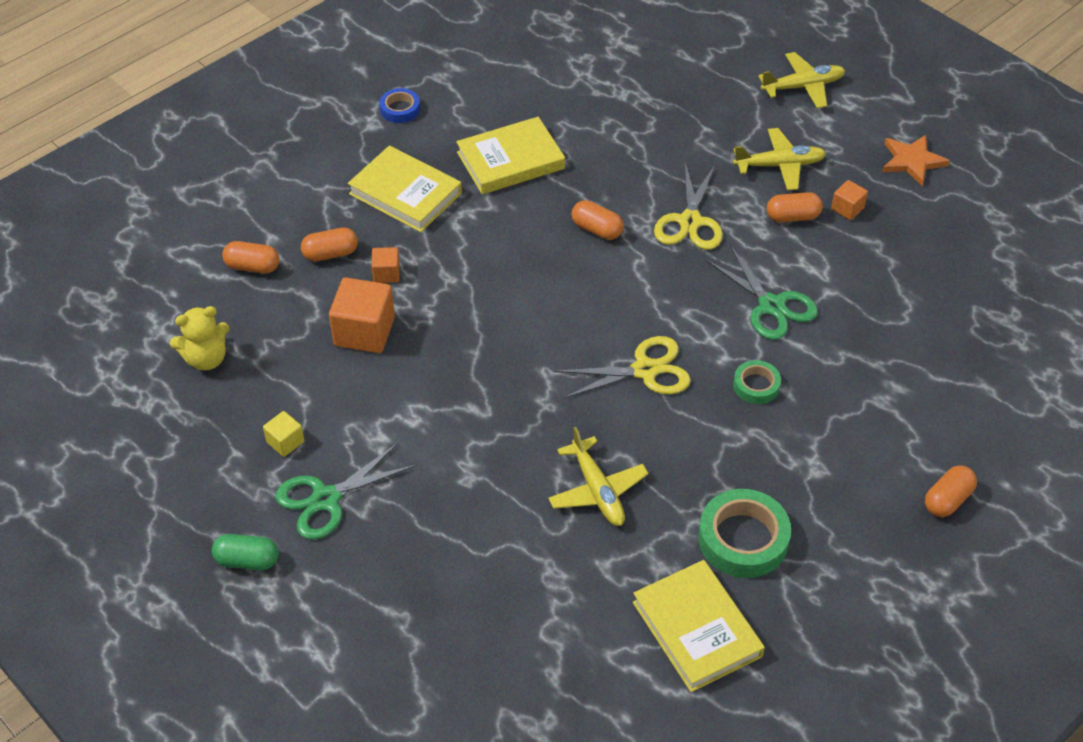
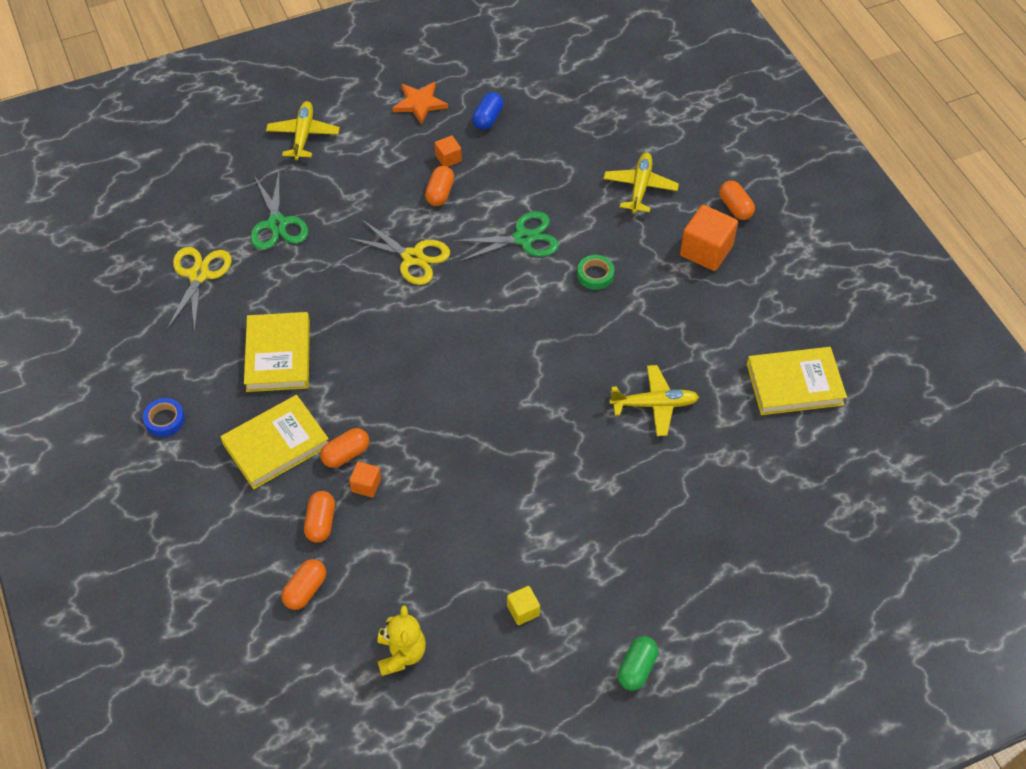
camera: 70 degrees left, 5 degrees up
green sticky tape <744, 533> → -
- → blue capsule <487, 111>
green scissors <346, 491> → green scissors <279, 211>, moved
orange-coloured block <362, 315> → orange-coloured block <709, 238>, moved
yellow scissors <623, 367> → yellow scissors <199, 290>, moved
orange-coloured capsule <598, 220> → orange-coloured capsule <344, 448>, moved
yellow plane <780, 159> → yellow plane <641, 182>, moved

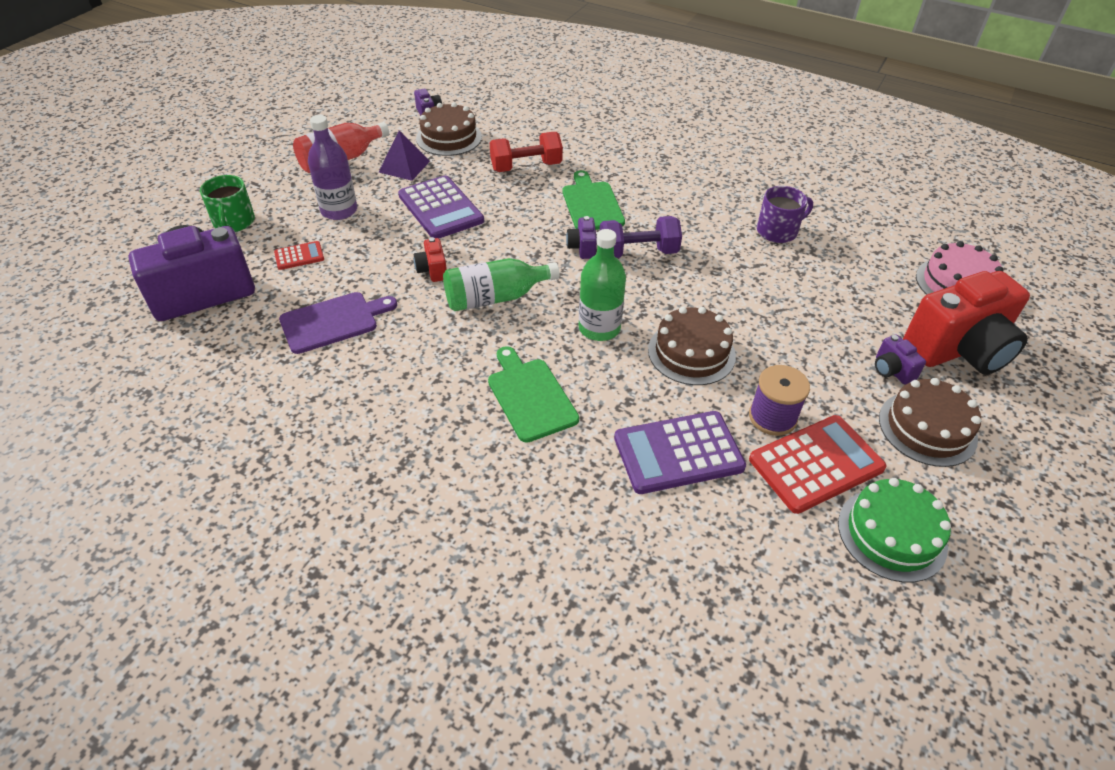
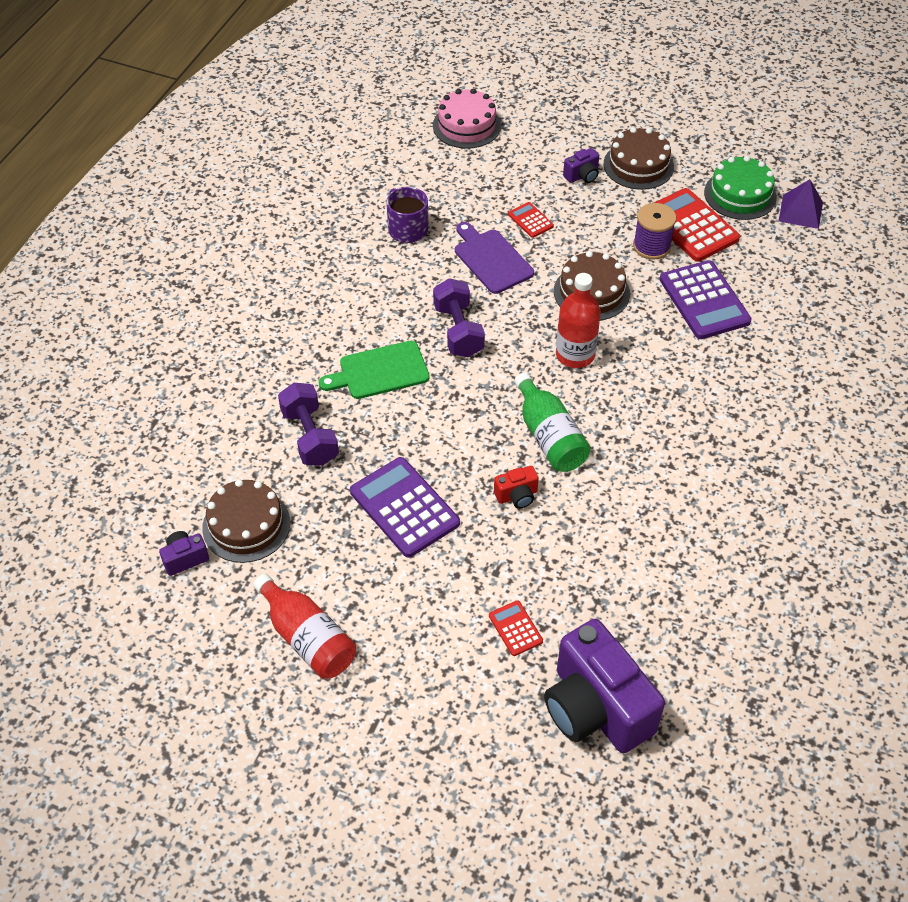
camera: 95 degrees left, 5 degrees up
green tea mug <227, 203> → -
purple drink bottle <332, 167> → -
green bread board <533, 394> → -
purple camera <581, 237> → -
crimson camera <966, 323> → -
- → crimson pocket calculator <531, 220>
purple bread board <338, 323> → purple bread board <494, 258>, moved
purple pyramid <404, 155> → purple pyramid <800, 204>, moved
crimson free weight <526, 152> → purple free weight <308, 424>
green drink bottle <602, 285> → crimson drink bottle <578, 320>
purple pocket calculator <441, 206> → purple pocket calculator <405, 507>, 90 degrees counterclockwise

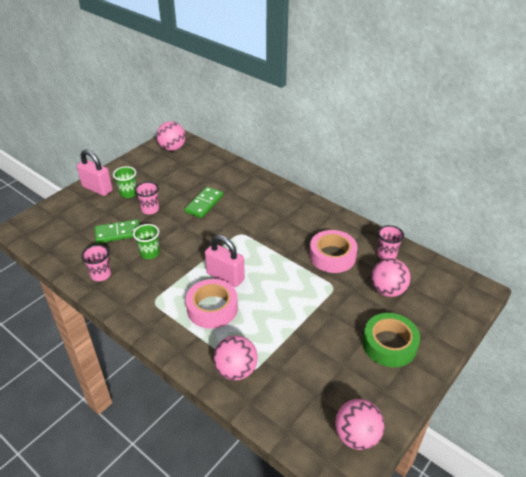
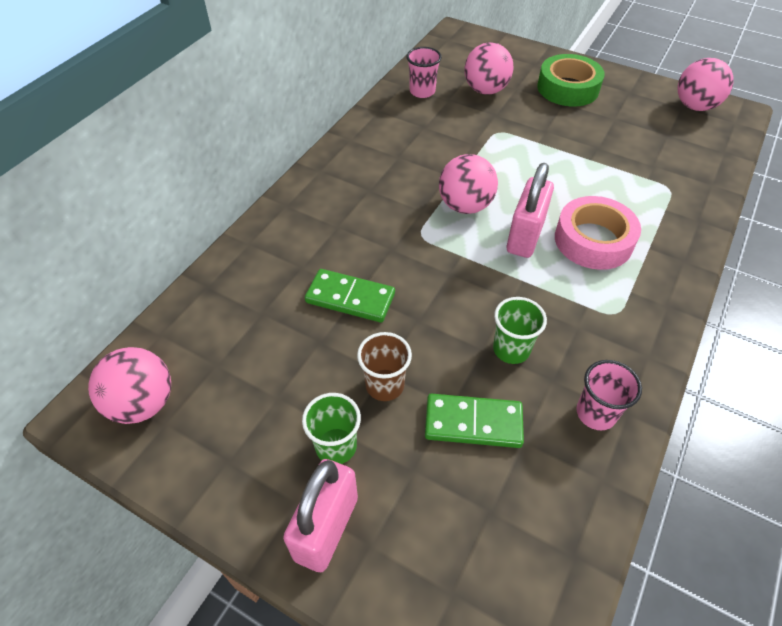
camera: 100 degrees left, 10 degrees up
rosy sticky tape <333, 251> → -
rosy ball <235, 357> → rosy ball <468, 184>, moved
rosy beaker <147, 198> → brown beaker <384, 366>
green domino <117, 231> → green domino <474, 420>, 60 degrees counterclockwise

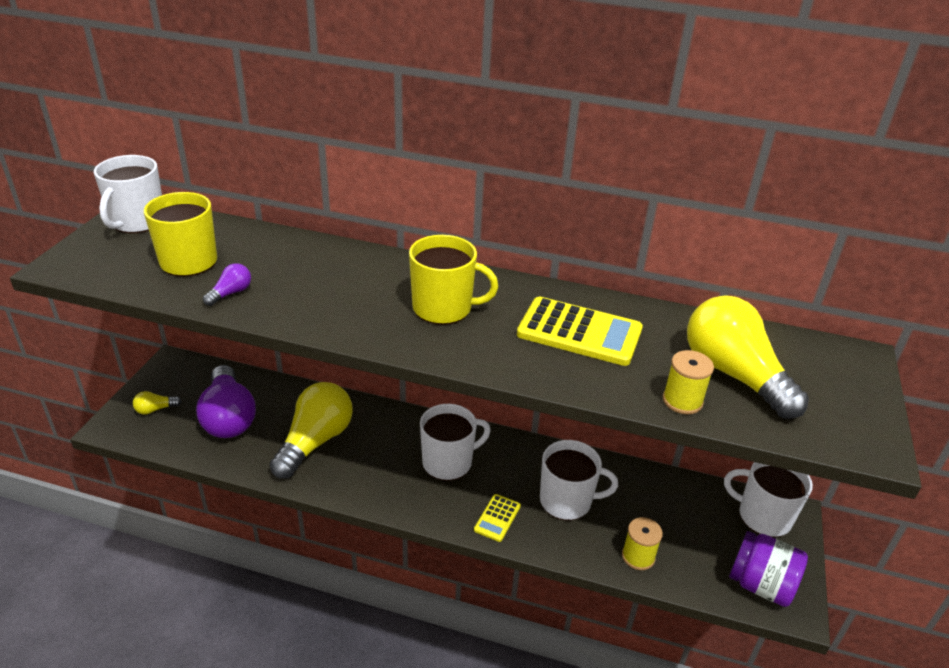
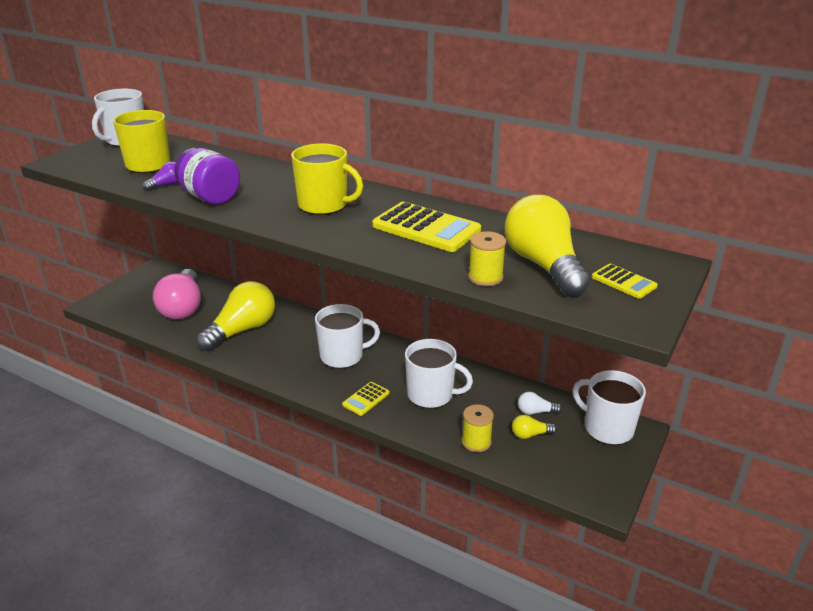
camera: 15 degrees right, 5 degrees down
- → white light bulb <540, 403>
- → yellow pocket calculator <625, 281>
yellow light bulb <157, 402> → yellow light bulb <534, 427>, moved
purple jar <768, 569> → purple jar <207, 176>, moved
purple light bulb <226, 401> → rosy light bulb <177, 294>

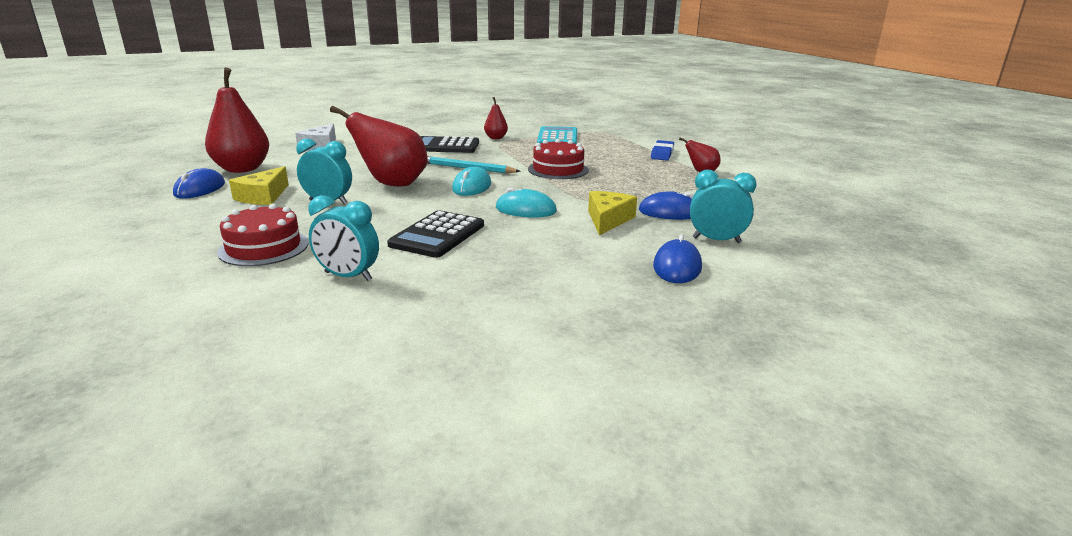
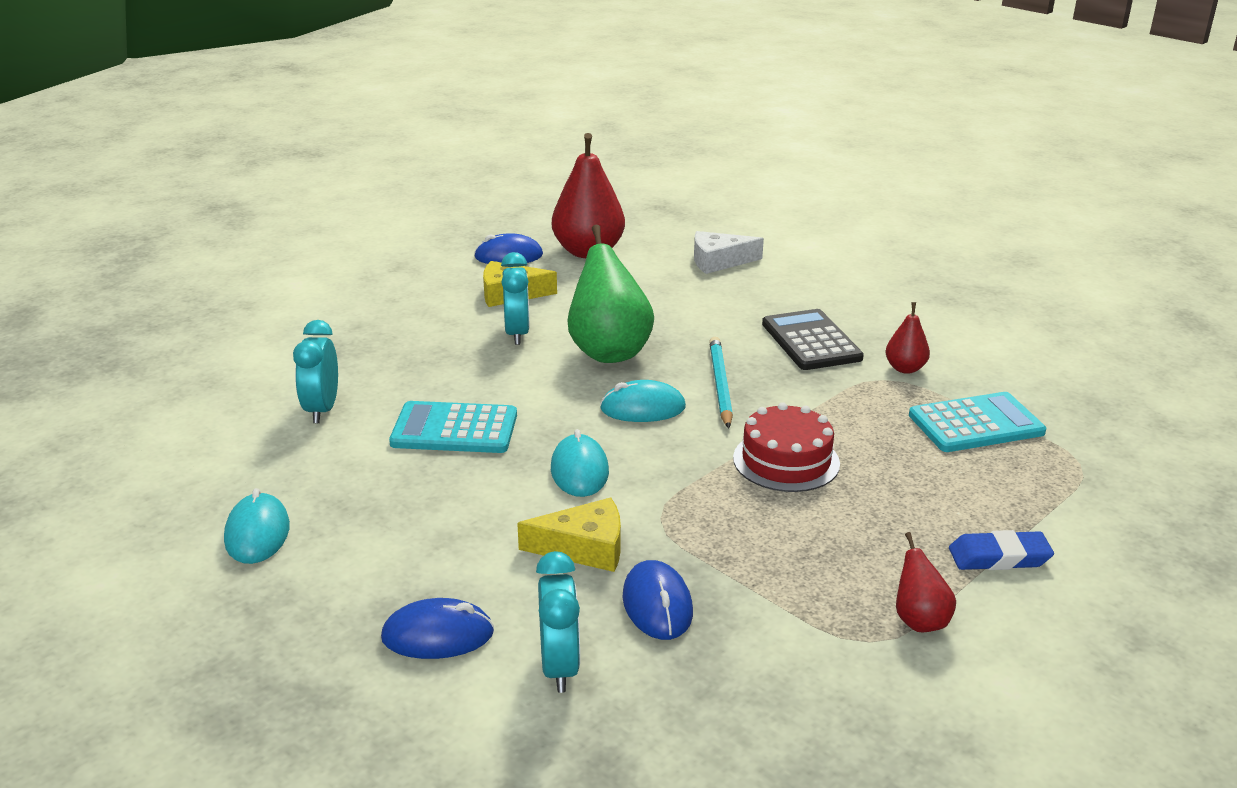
camera: 70 degrees right, 5 degrees up
crimson gateau <263, 235> → -
- → aqua PC mouse <257, 526>
crimson pear <379, 146> → green pear <611, 294>
ebony pocket calculator <435, 234> → aqua pocket calculator <453, 427>

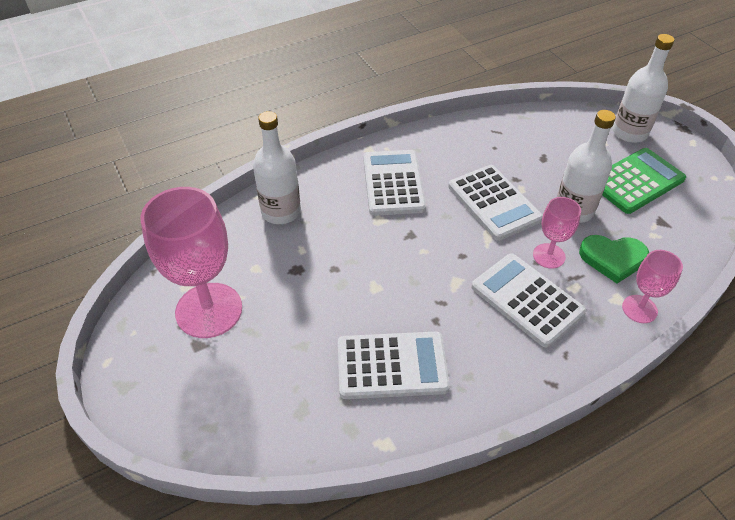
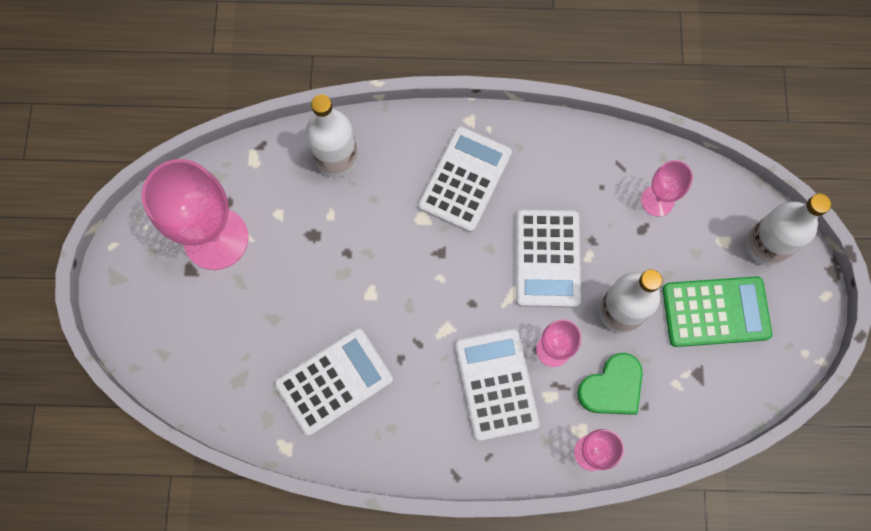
camera: 30 degrees right, 25 degrees up
- → rosy chalice <667, 188>
white pocket calculator <394, 365> → white pocket calculator <334, 382>, 60 degrees counterclockwise
green heart shape <614, 259> → green heart shape <610, 384>, 75 degrees counterclockwise

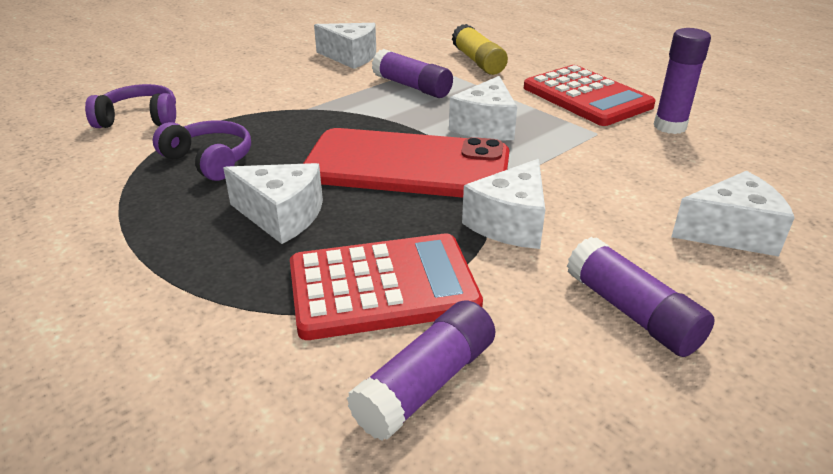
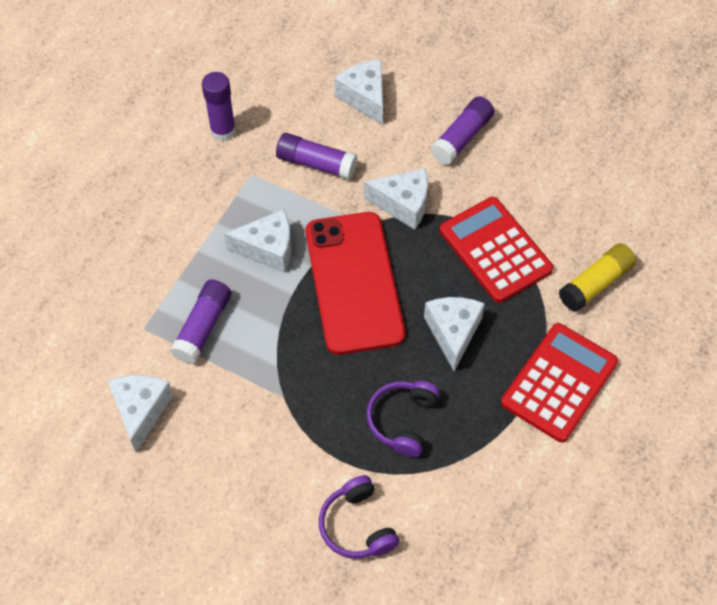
camera: 110 degrees left, 25 degrees up
purple stick of glue <421, 371> → purple stick of glue <317, 156>, moved
yellow stick of glue <480, 49> → yellow stick of glue <597, 277>, moved
crimson pocket calculator <590, 95> → crimson pocket calculator <559, 383>, moved

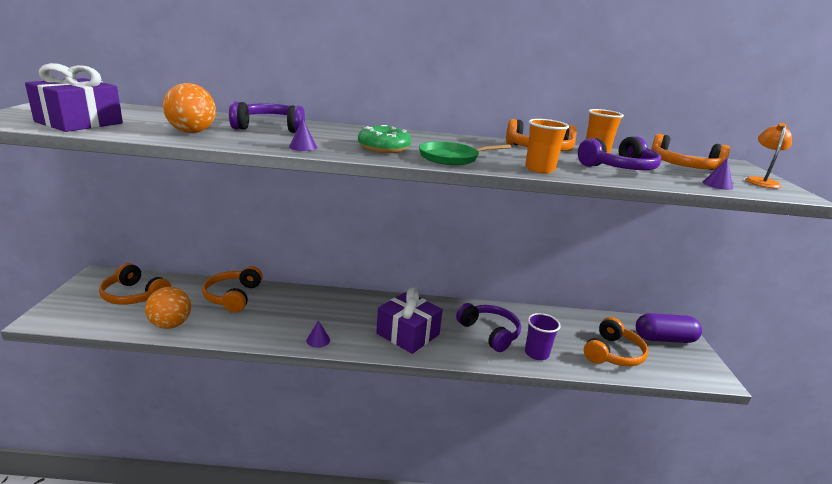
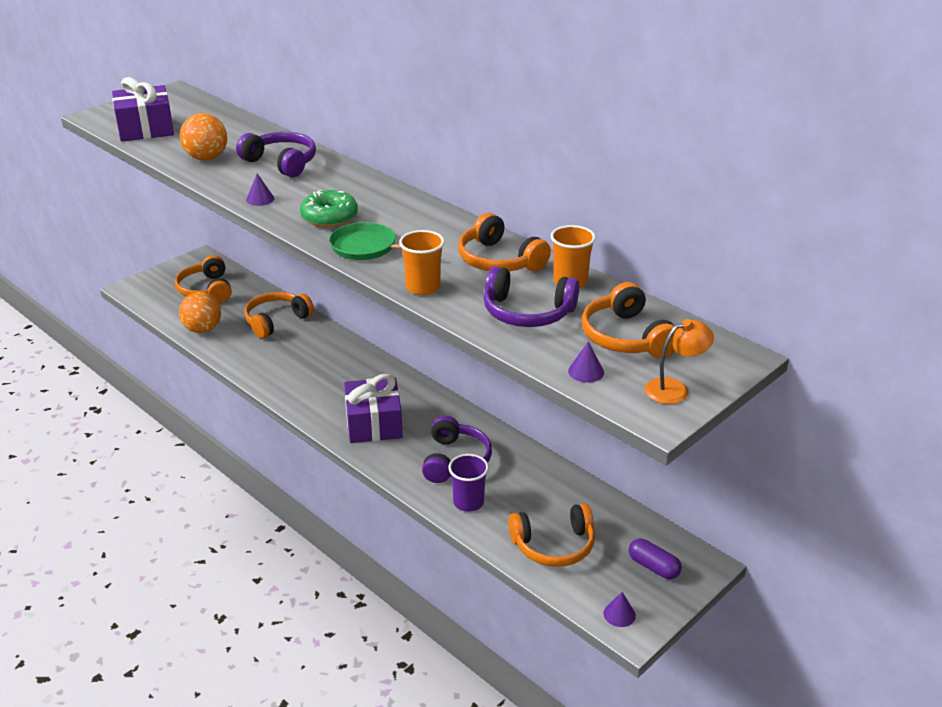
camera: 45 degrees right, 10 degrees up
purple cone shape <318, 334> → purple cone shape <619, 609>, moved
purple capsule <669, 328> → purple capsule <655, 558>, x0.62

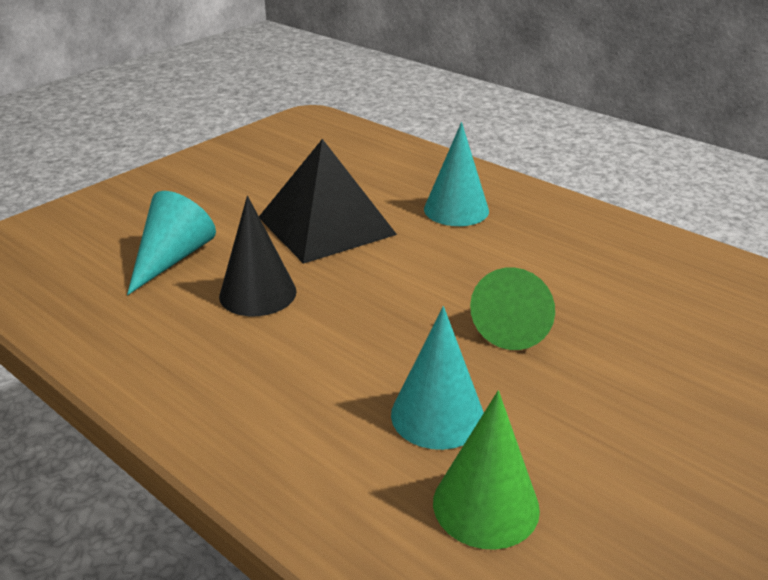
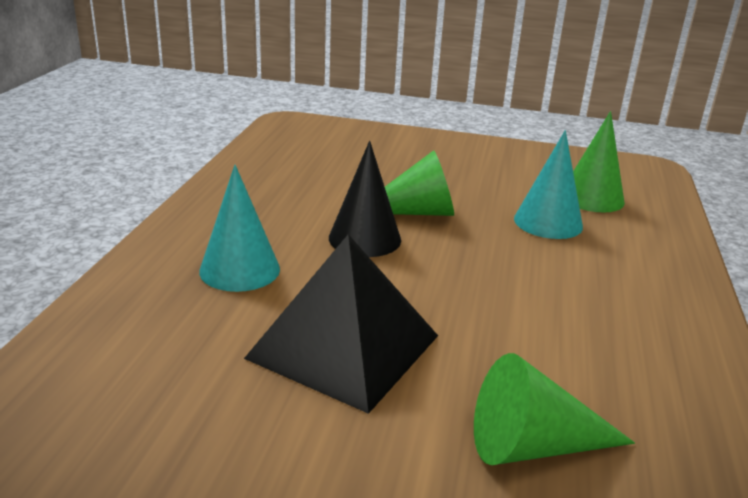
camera: 120 degrees left, 5 degrees down
ebony cone shape <258, 256> → ebony cone shape <365, 199>, moved
aqua cone shape <171, 243> → green cone shape <554, 409>

